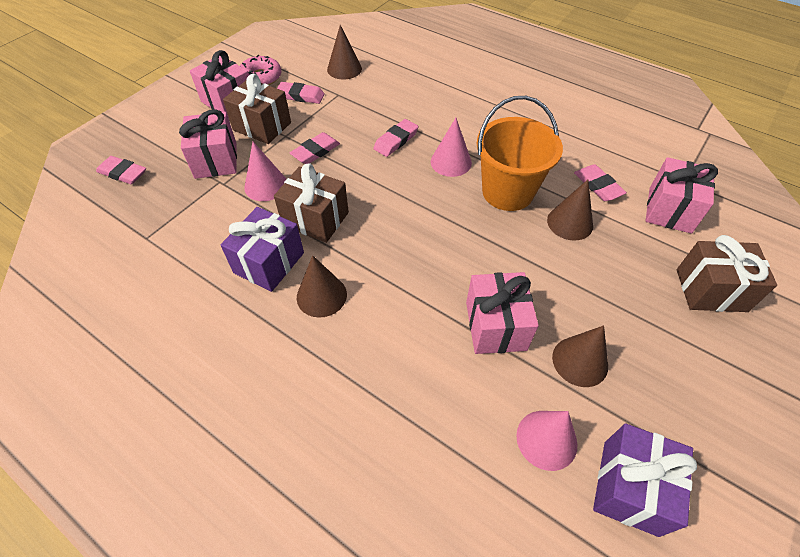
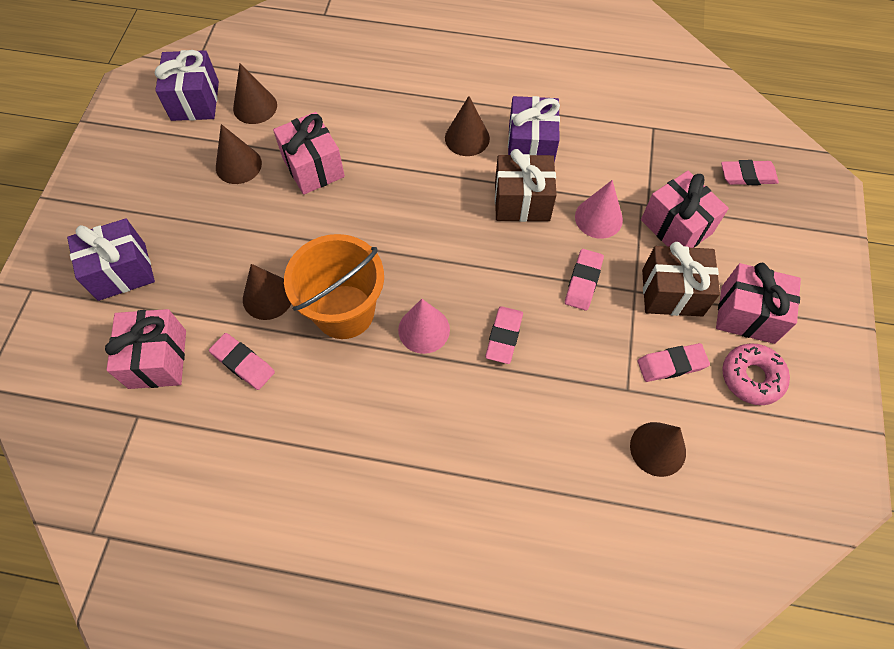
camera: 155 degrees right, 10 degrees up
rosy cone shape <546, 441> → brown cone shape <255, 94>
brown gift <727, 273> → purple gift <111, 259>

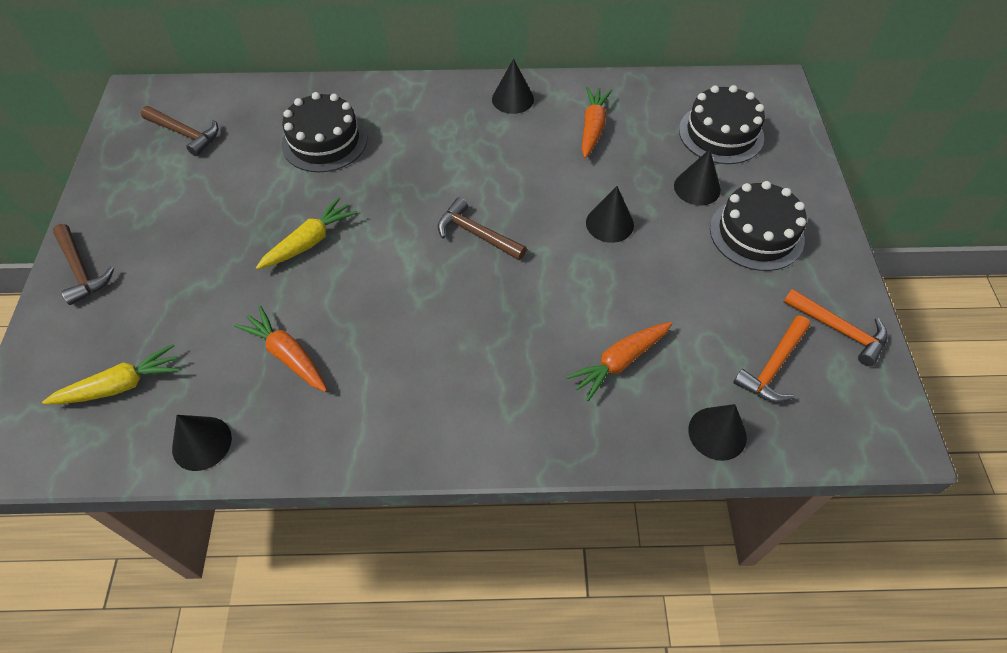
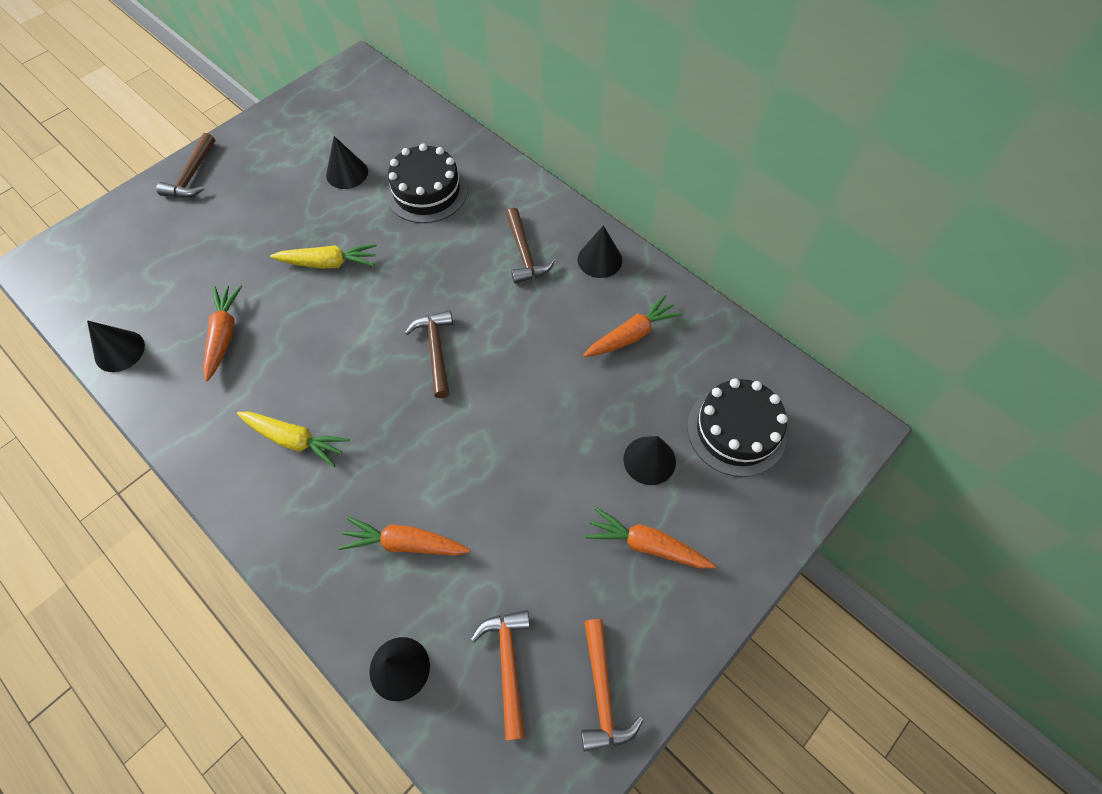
camera: 45 degrees right, 5 degrees up
yellow root vegetable <111, 374> → yellow root vegetable <293, 439>, moved
brown hammer <179, 131> → brown hammer <530, 246>, moved
ebony cone shape <610, 214> → ebony cone shape <347, 162>, moved
ebony gateau <758, 226> → orange-coloured root vegetable <650, 538>
orange-coloured hammer <771, 359> → orange-coloured hammer <500, 675>, 90 degrees clockwise

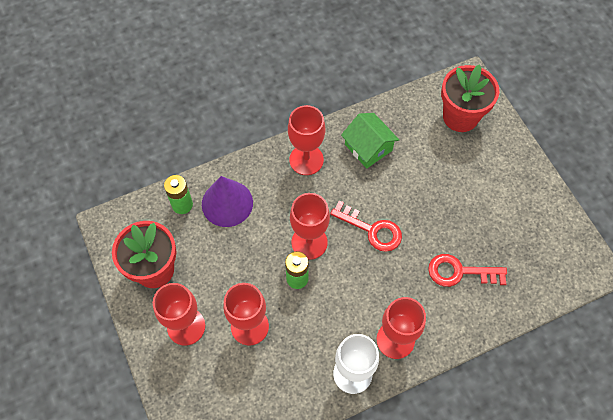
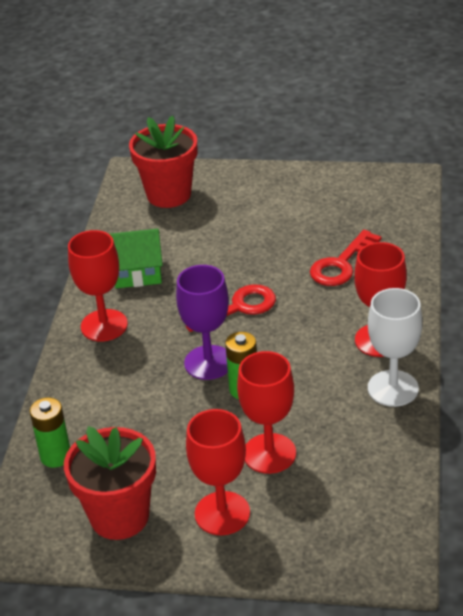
camera: 55 degrees left, 25 degrees down
purple cone shape <227, 201> → -
crimson chalice <310, 226> → purple chalice <202, 322>

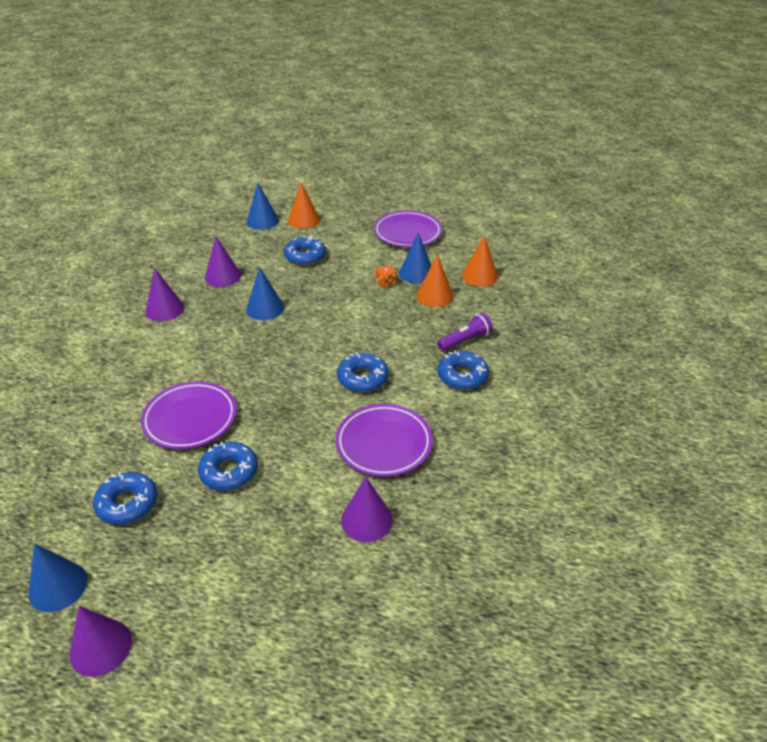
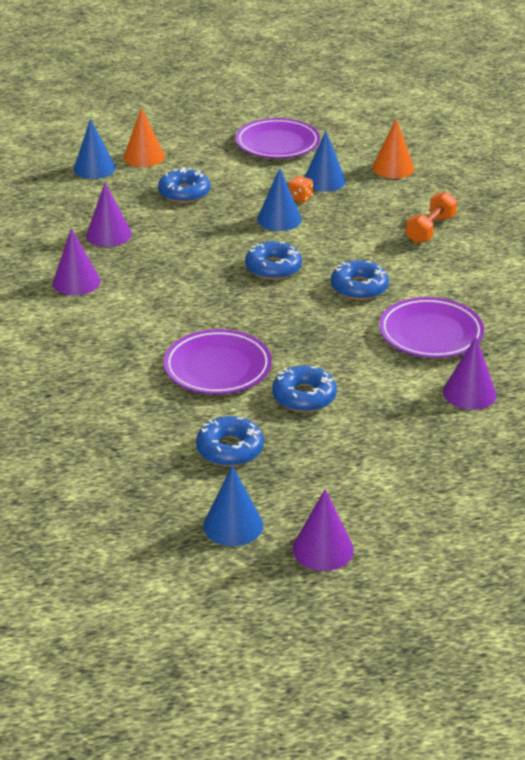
camera: 25 degrees left, 5 degrees down
orange-coloured cone shape <435, 281> → -
blue cone shape <265, 293> → blue cone shape <279, 199>, moved
blue glazed donut <463, 370> → blue glazed donut <273, 260>, moved
purple torch <465, 331> → orange-coloured free weight <431, 217>

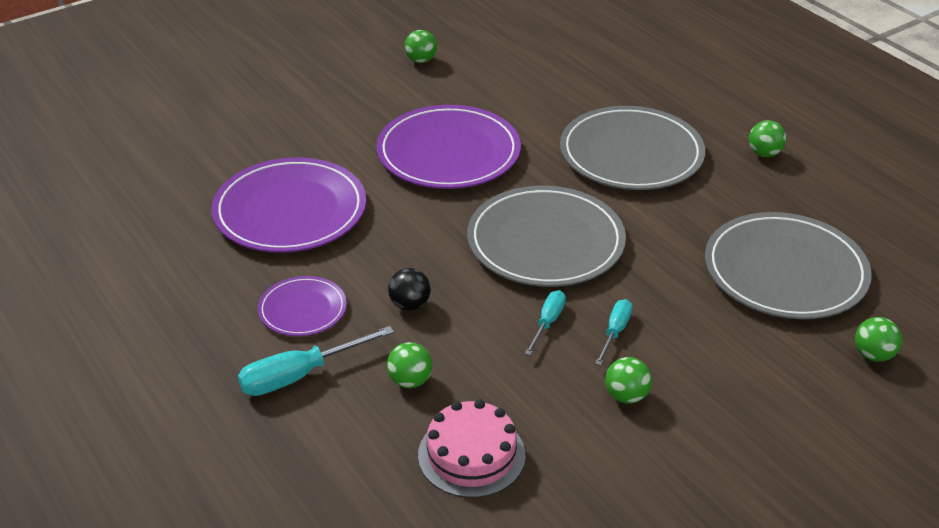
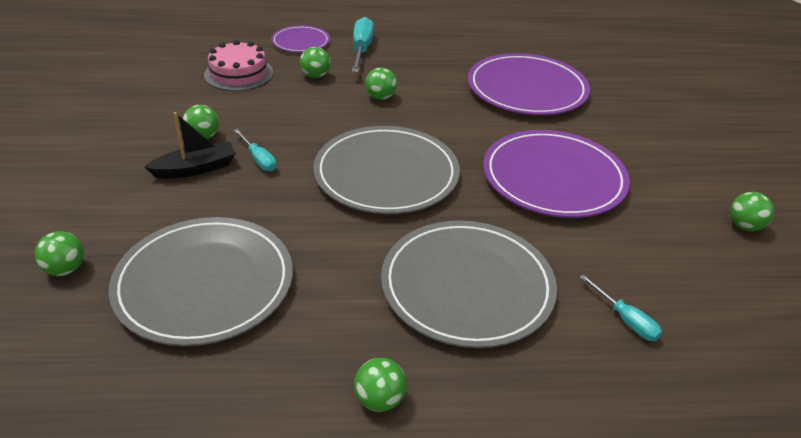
camera: 120 degrees right, 0 degrees up
- → ebony sailboat <190, 145>
purple flat dish <302, 306> → purple flat dish <300, 38>, moved
aqua flat screwdriver <545, 322> → aqua flat screwdriver <621, 307>, moved
ebony ball <409, 289> → green ball <381, 84>

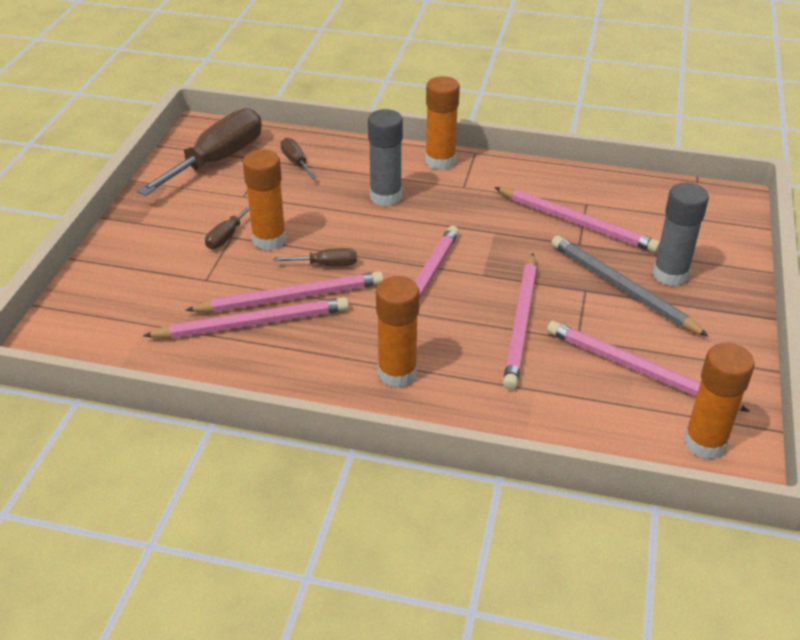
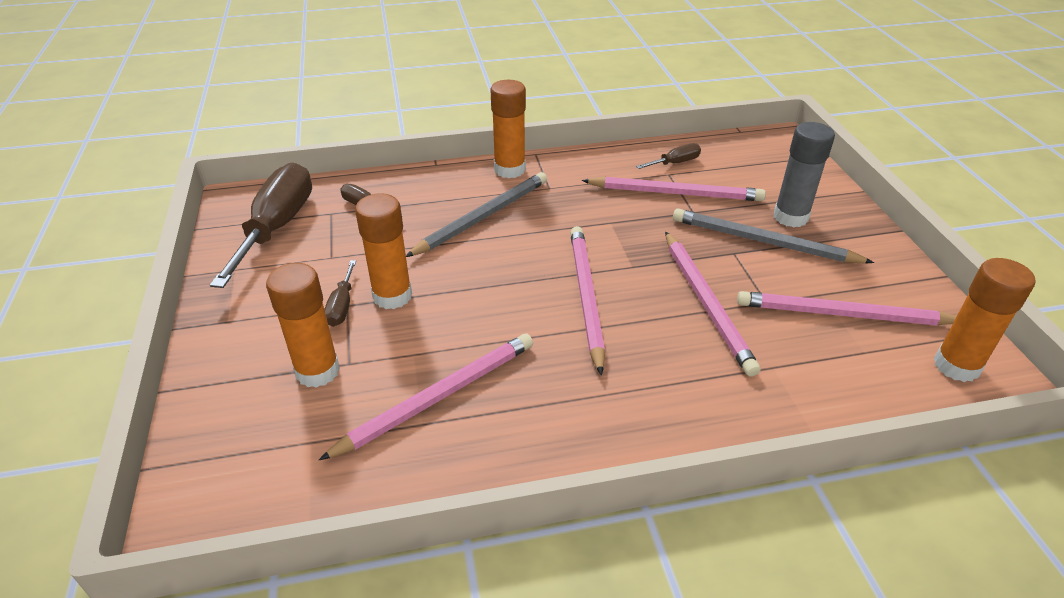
camera: 25 degrees left, 0 degrees up
rosy wooden pencil <284, 292> → -
brown flat screwdriver <315, 257> → brown flat screwdriver <668, 156>, moved
orange-coloured stick of glue <398, 332> → orange-coloured stick of glue <303, 325>, moved
grey stick of glue <385, 157> → grey wooden pencil <476, 214>

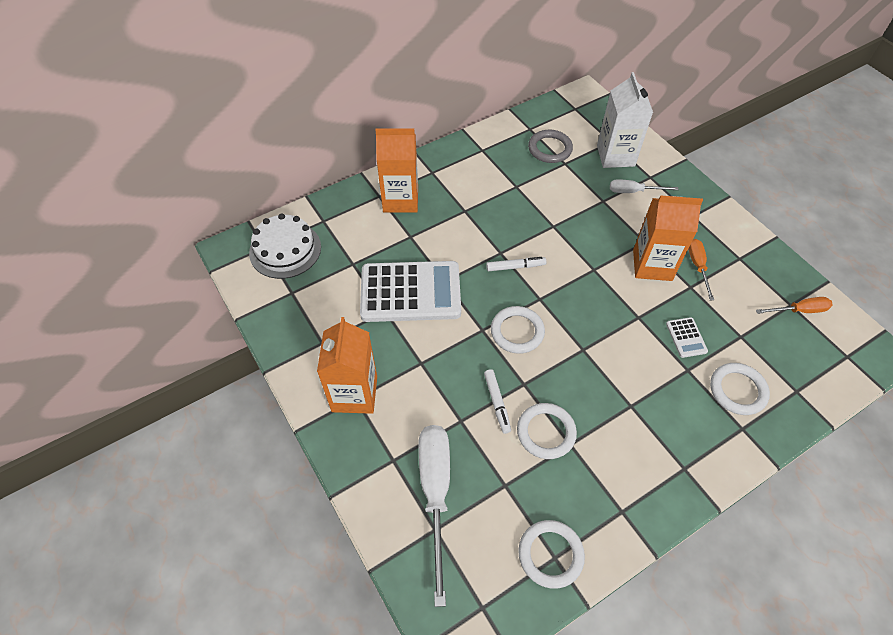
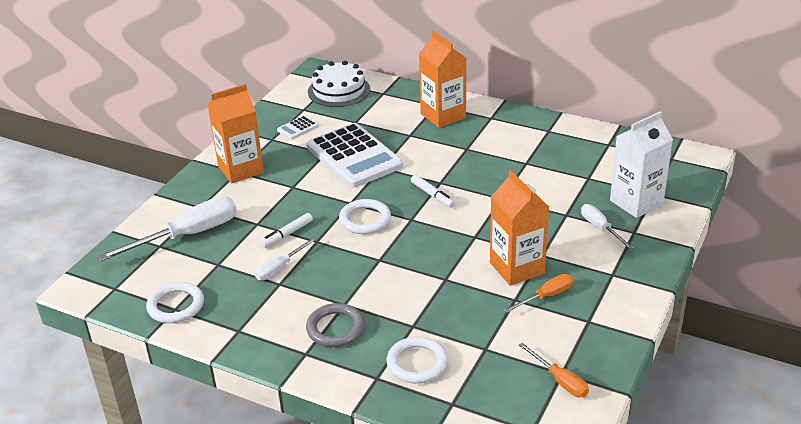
camera: 60 degrees right, 20 degrees down
grey hoop <550, 146> → grey hoop <335, 325>, moved
white pocket calculator <687, 337> → white pocket calculator <297, 128>, moved
white hoop <547, 431> → white flat screwdriver <286, 258>

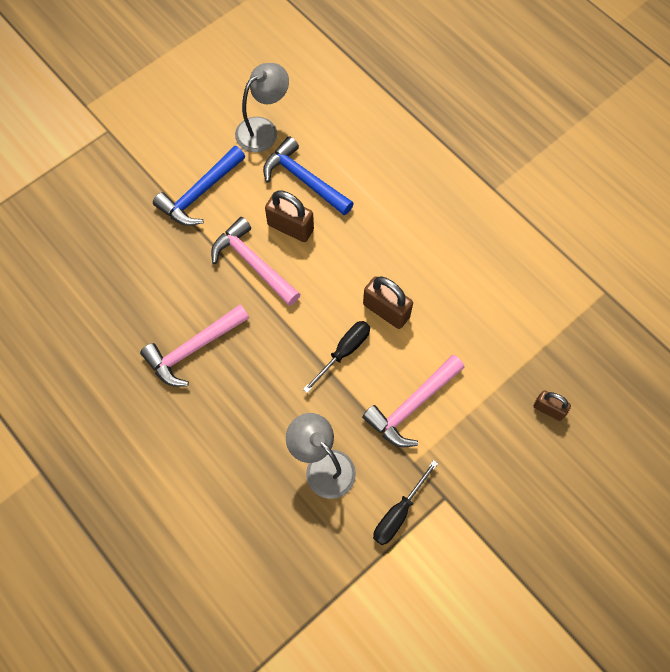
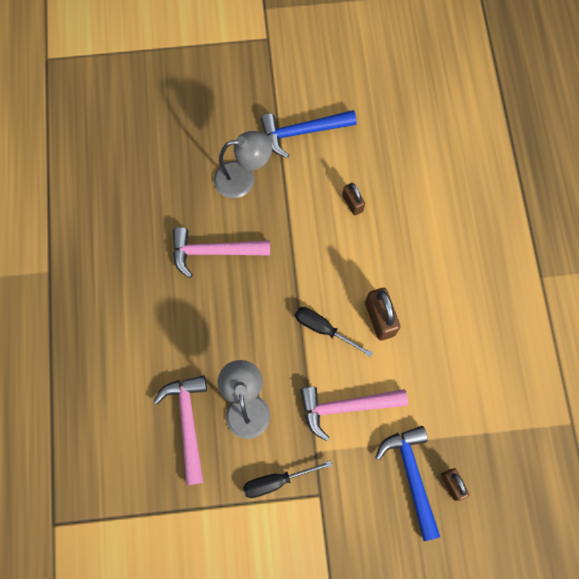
camera: 35 degrees right, 5 degrees up
rosy hammer <256, 261> → rosy hammer <180, 430>, moved
grey desk lamp <262, 107> → grey desk lamp <243, 164>, moved
blue hammer <308, 175> → blue hammer <407, 483>, moved
ebony flat screwdriver <336, 357> → ebony flat screwdriver <334, 332>, 135 degrees counterclockwise
brown small lock <289, 216> → brown small lock <353, 199>, x0.63

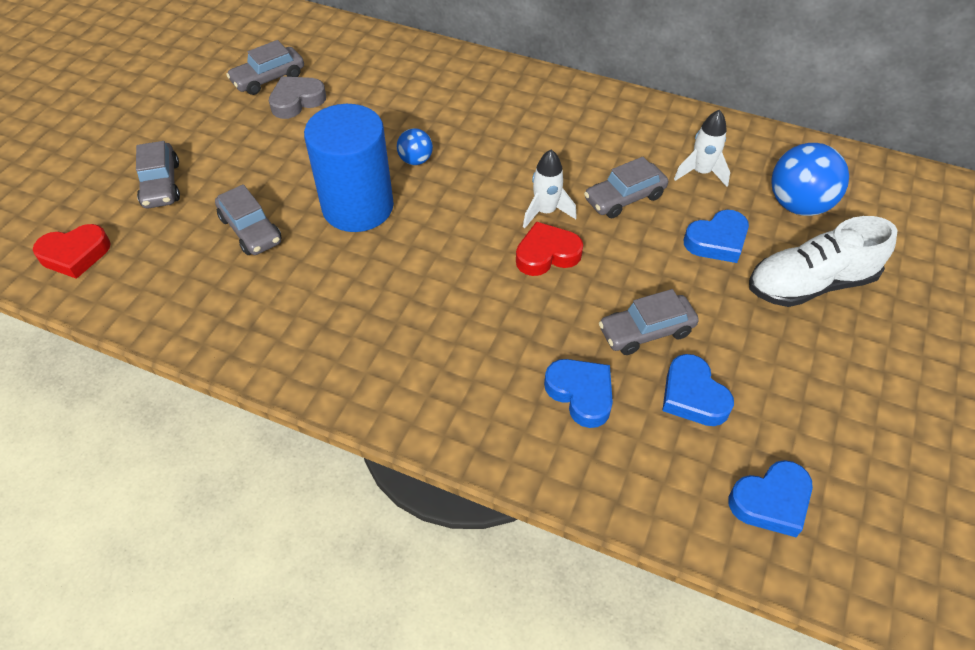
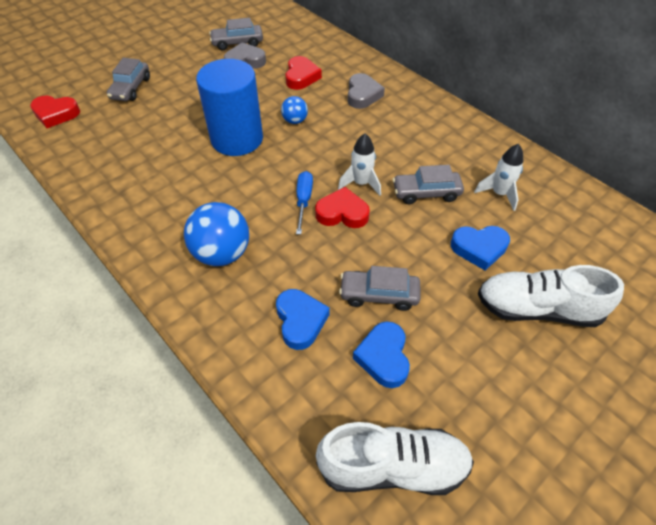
camera: 25 degrees right, 0 degrees up
grey car <248, 219> → -
- → crimson heart shape <303, 73>
- → blue flat screwdriver <304, 203>
- → grey heart shape <366, 91>
blue ball <810, 179> → blue ball <216, 234>, moved
blue heart shape <770, 498> → white sneaker <395, 458>

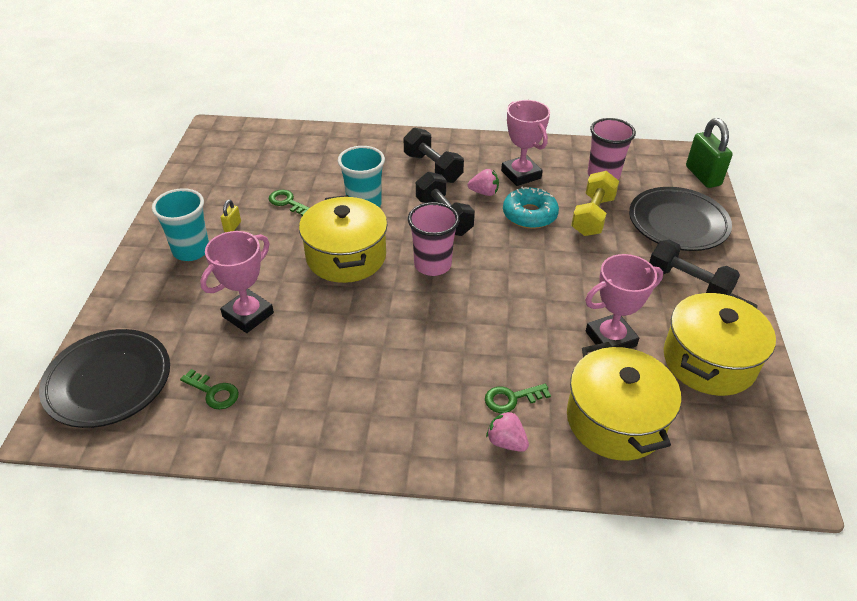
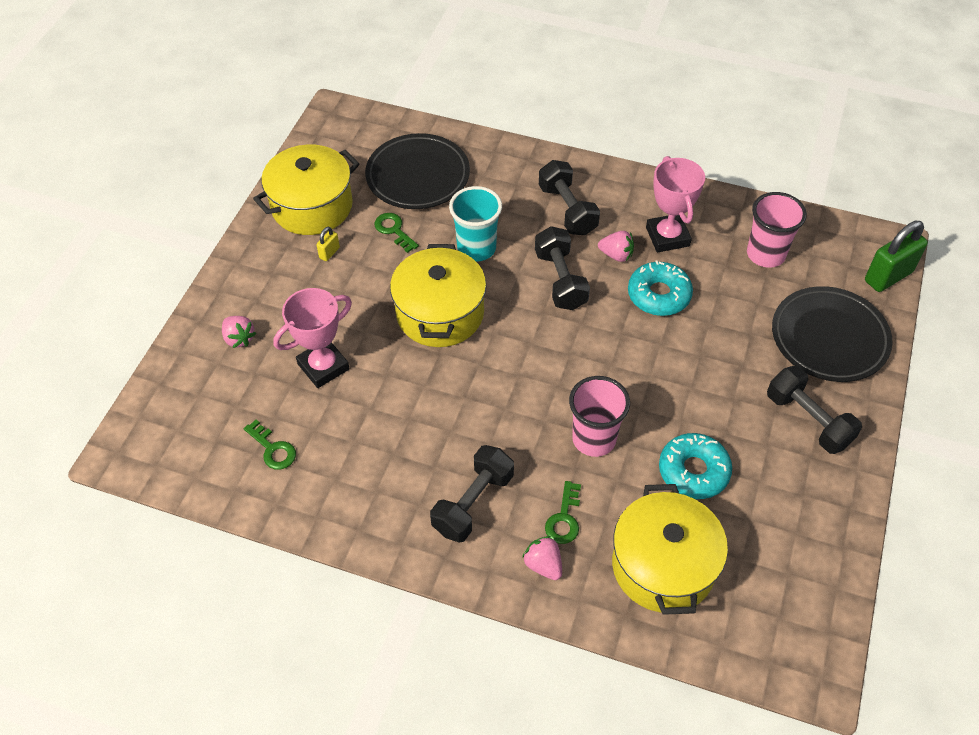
camera: 15 degrees right, 10 degrees up
aqua beaker <180, 224> → -
yellow free weight <595, 203> → -
- → rosy toy strawberry <239, 332>
- → ebony free weight <472, 494>
ebony flat dish <104, 378> → ebony flat dish <417, 171>, moved
rosy beaker <433, 239> → rosy beaker <599, 416>, moved
yellow pot <720, 344> → yellow pot <306, 189>, moved
rosy award cup <624, 301> → aqua glazed donut <695, 466>
green key <518, 398> → green key <563, 512>, 75 degrees counterclockwise
green small lock <709, 153> → green small lock <896, 256>, 60 degrees clockwise

